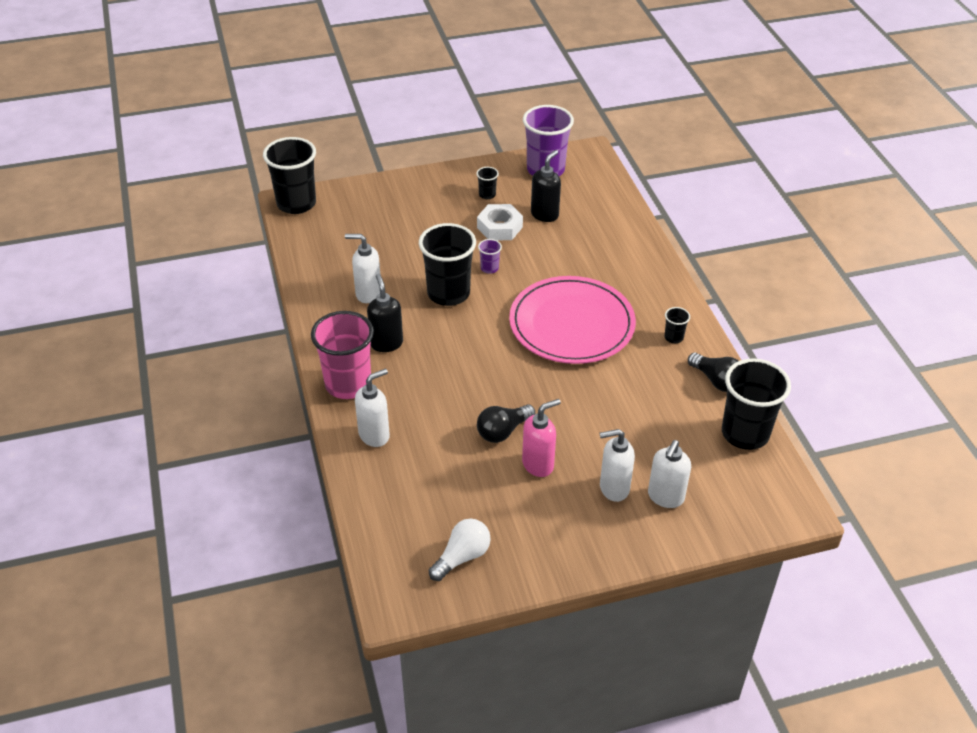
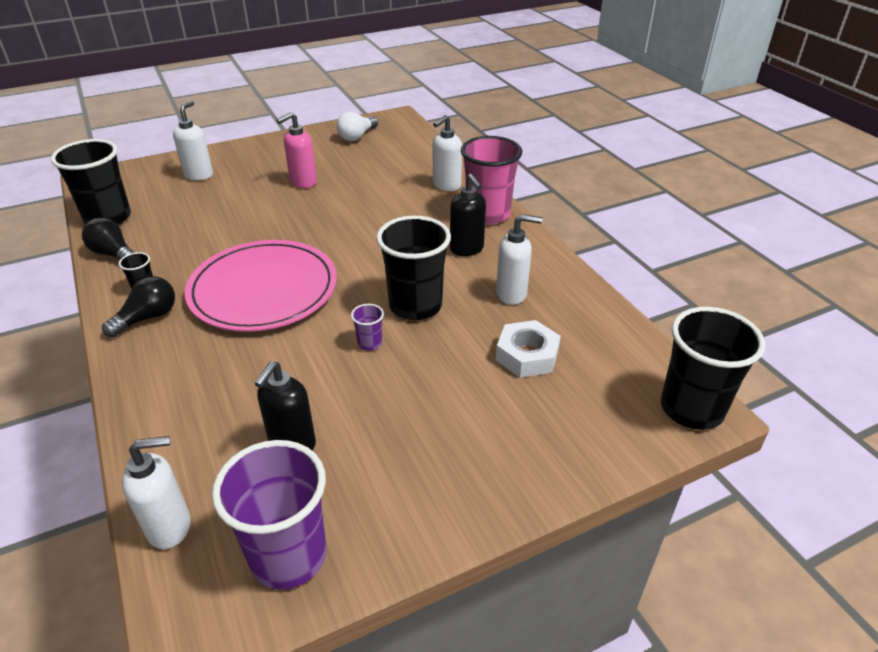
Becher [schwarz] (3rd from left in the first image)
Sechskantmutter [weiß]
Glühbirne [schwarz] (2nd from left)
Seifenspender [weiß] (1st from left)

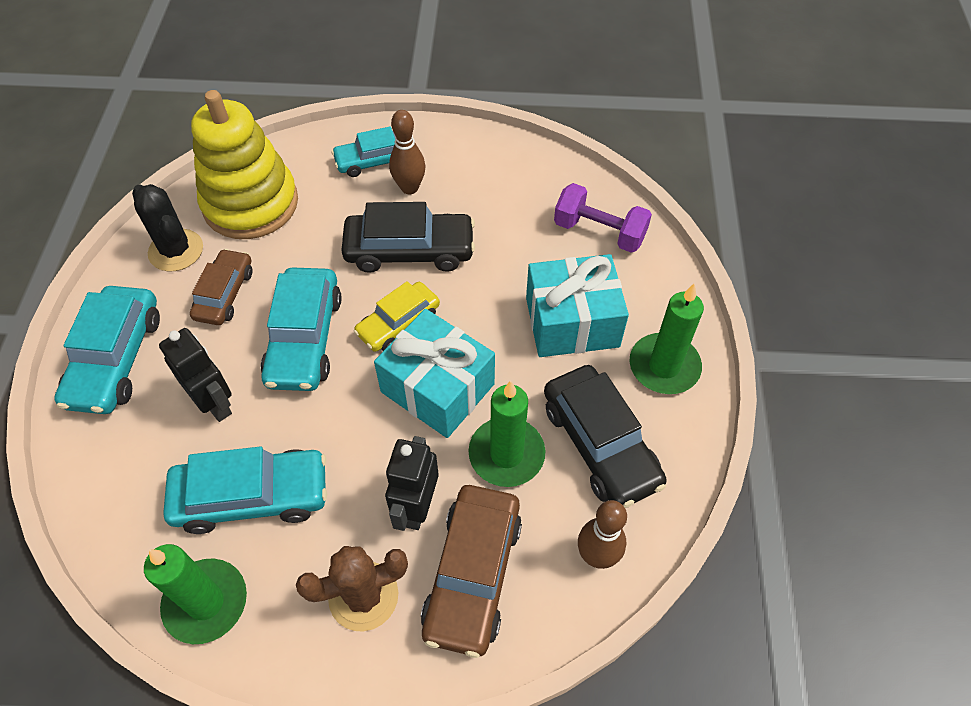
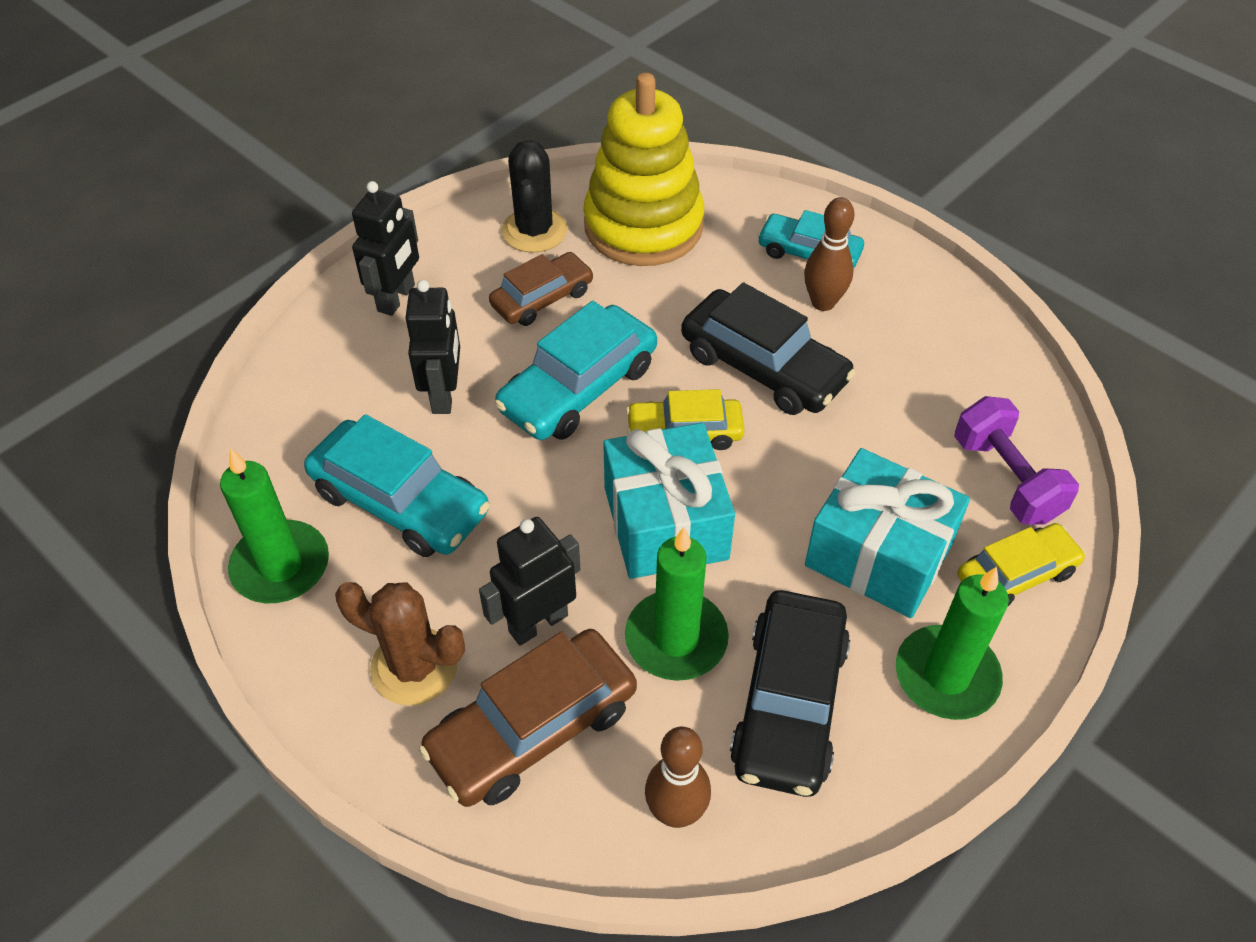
Auto [gelb] (2nd from left)
Roboter [schwarz] (1st from left)

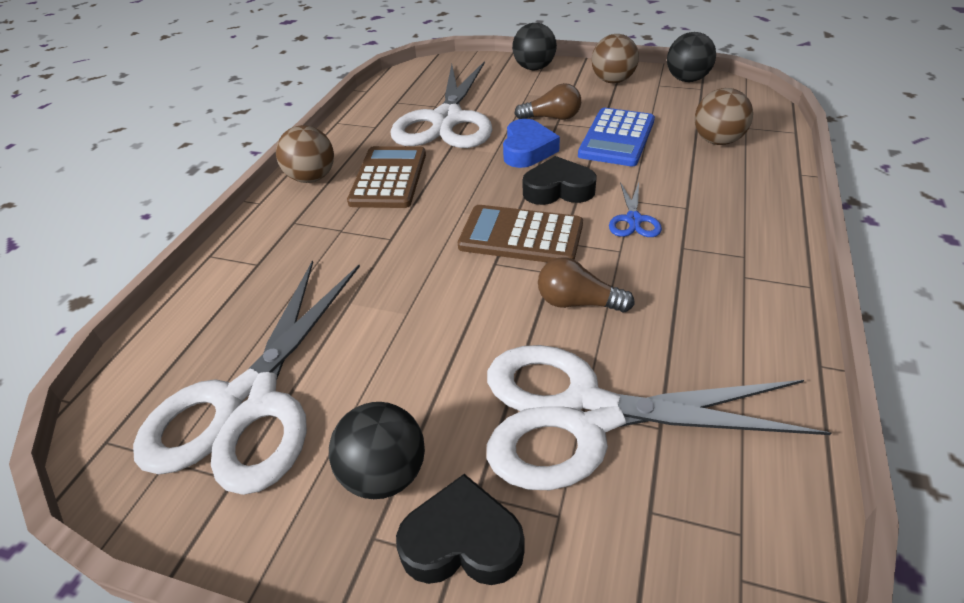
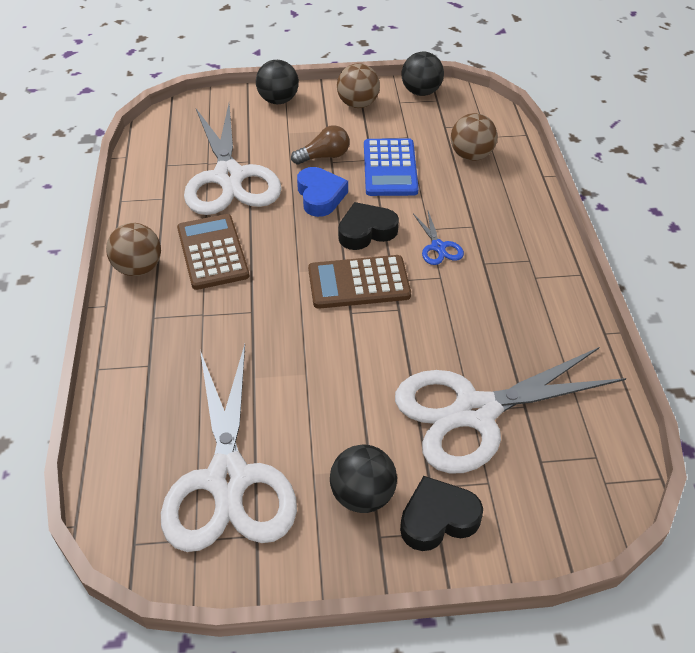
Glühbirne [braun] (2nd from left in the first image)

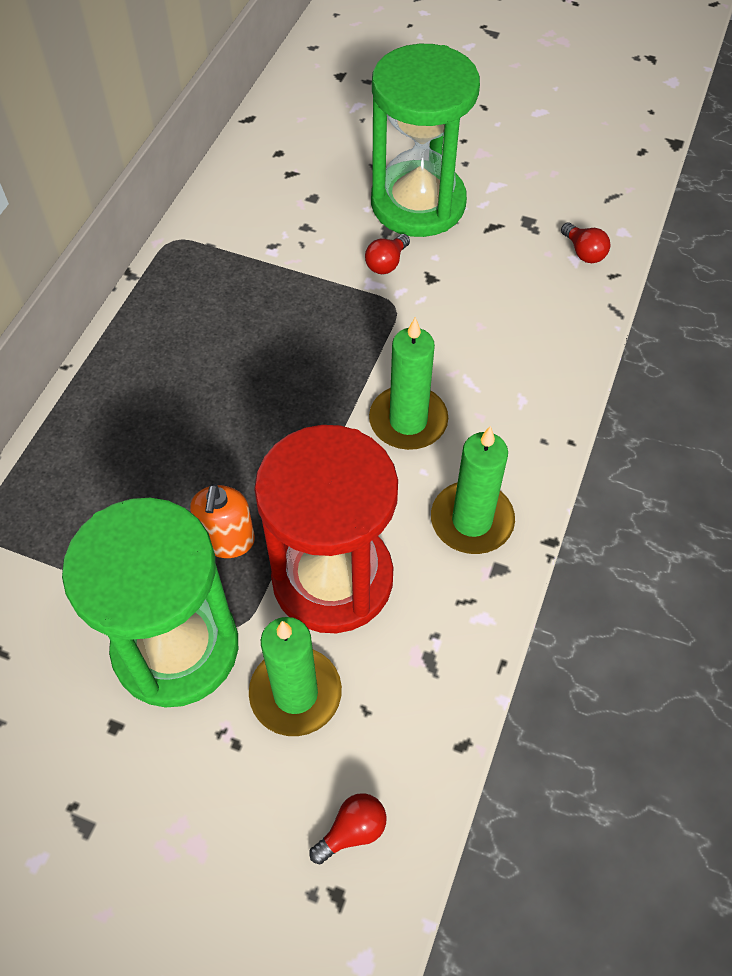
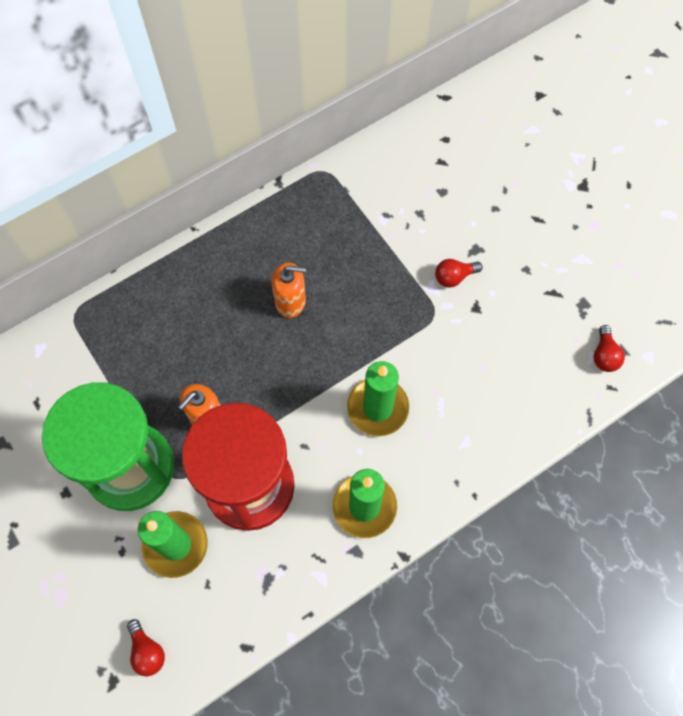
Sanduhr [grün] (2nd from left in the first image)
Seifenspender [orange] (2nd from left)
Glühbirne [rot] (1st from left)

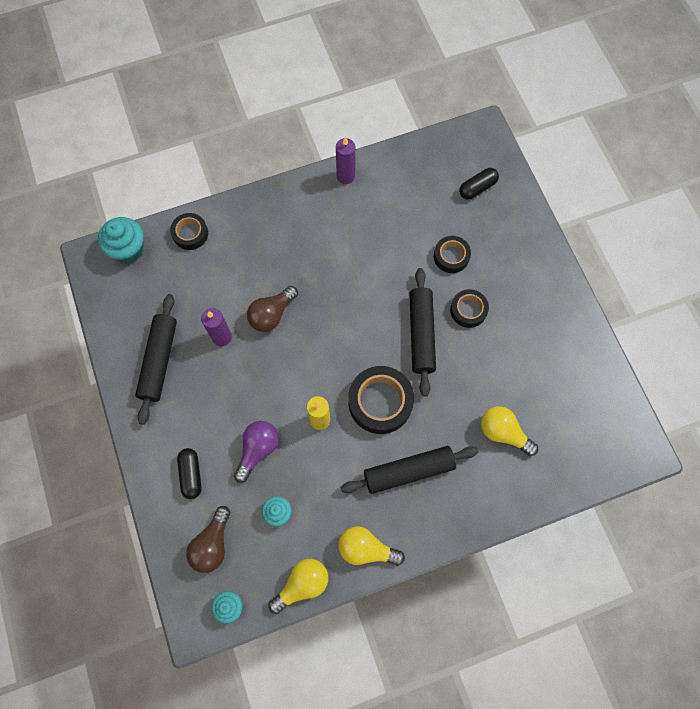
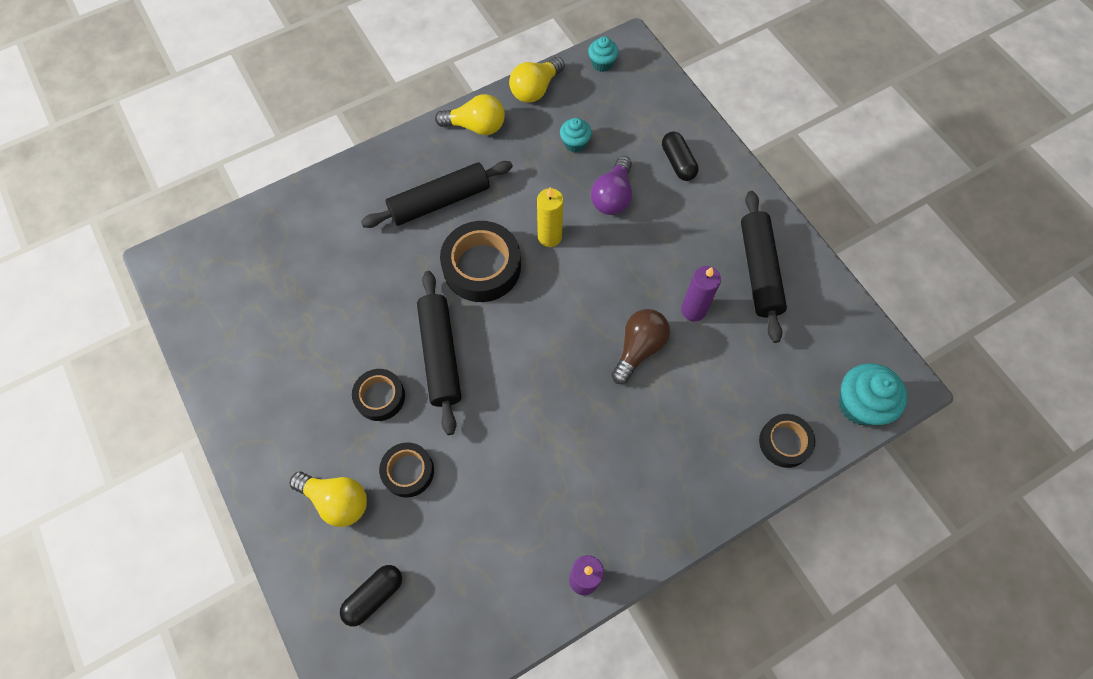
Glühbirne [braun] (1st from left in the first image)
Glühbirne [gelb] (1st from left)

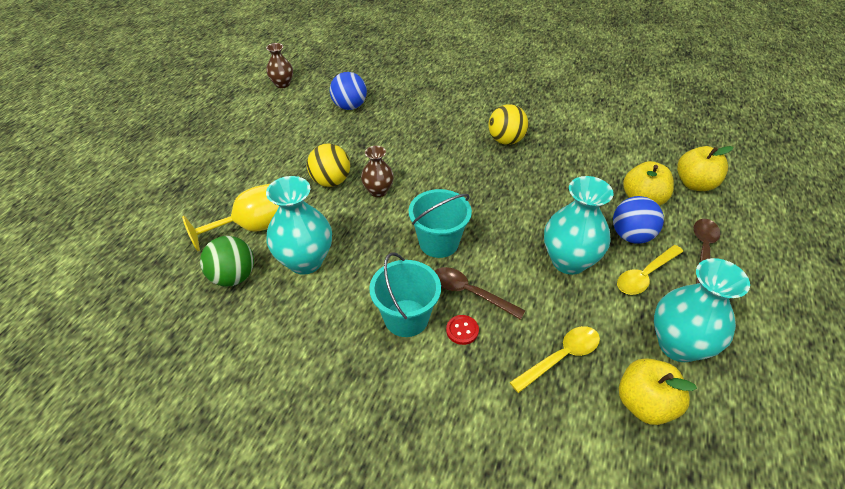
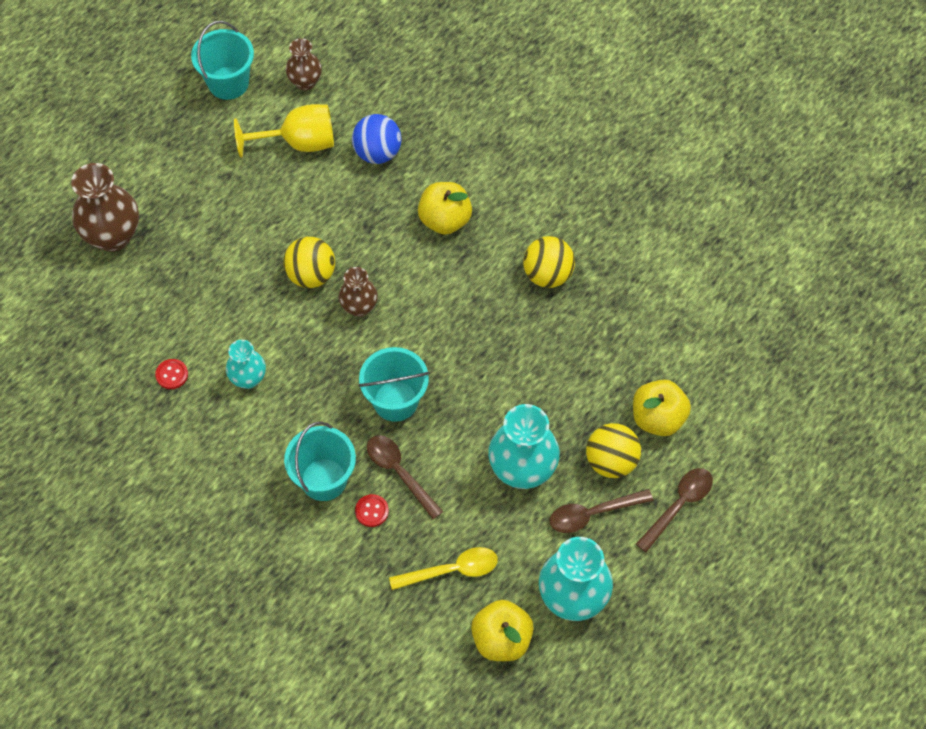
Vase [braun] (1st from left)
Eimer [türkis] (1st from left)
Kelch [gelb]
Apfel [gelb] (1st from left)
Knopf [rot] (1st from left)
Ball [gelb] (3rd from left)
Löffel [braun] (2nd from left)
Vase [türkis] (1st from left)

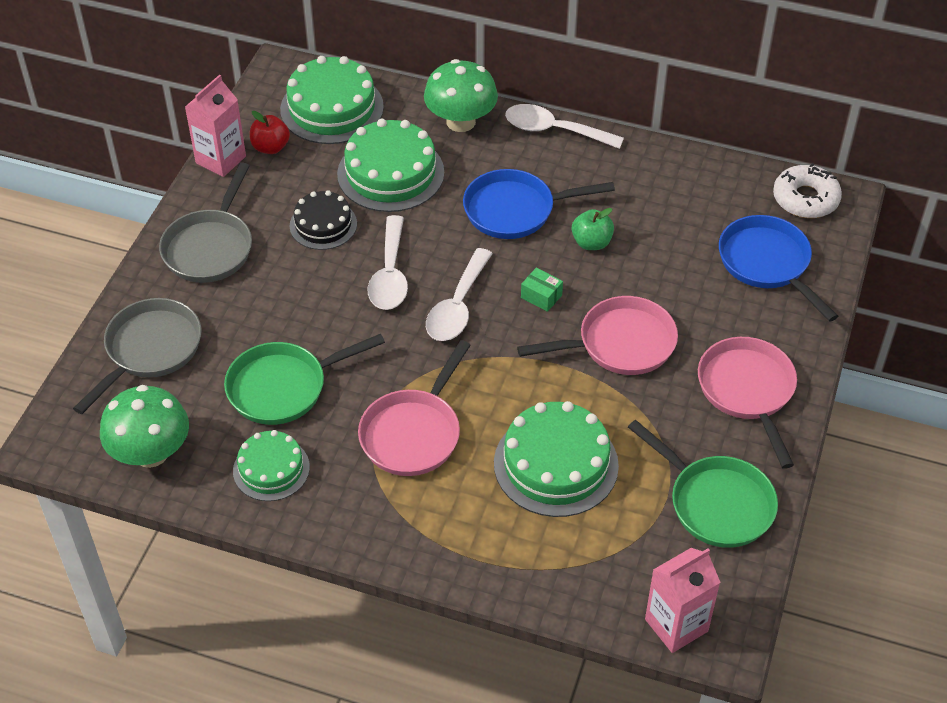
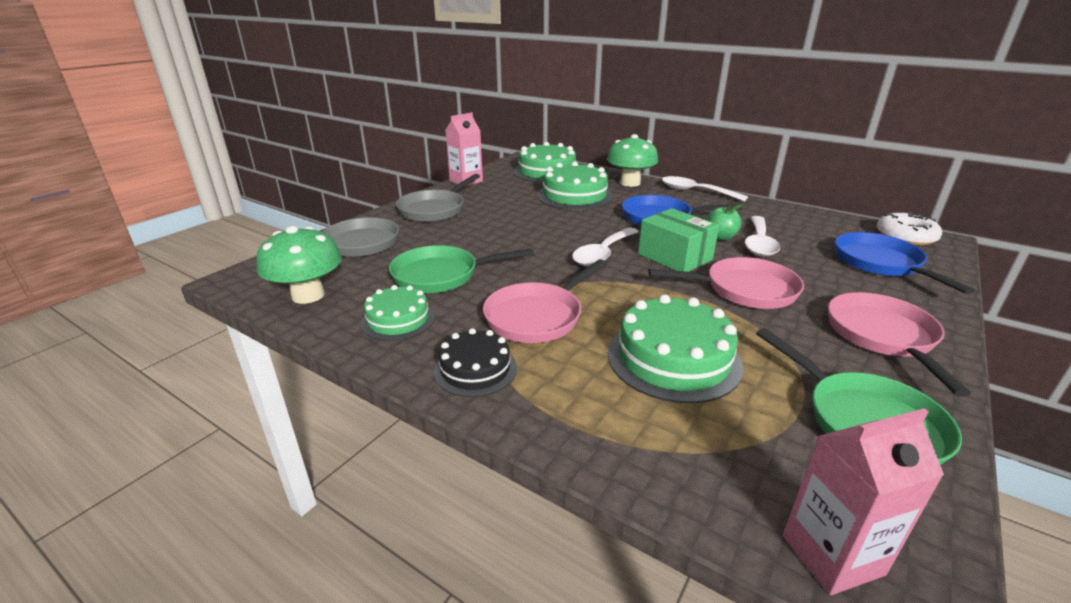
Apfel [rot]
Kuchen [schwarz]
Löffel [weiß] (3rd from left)
Schachtel [grün]

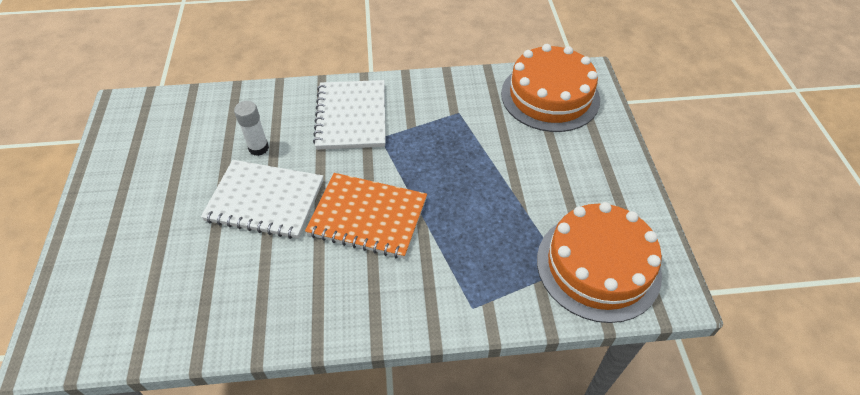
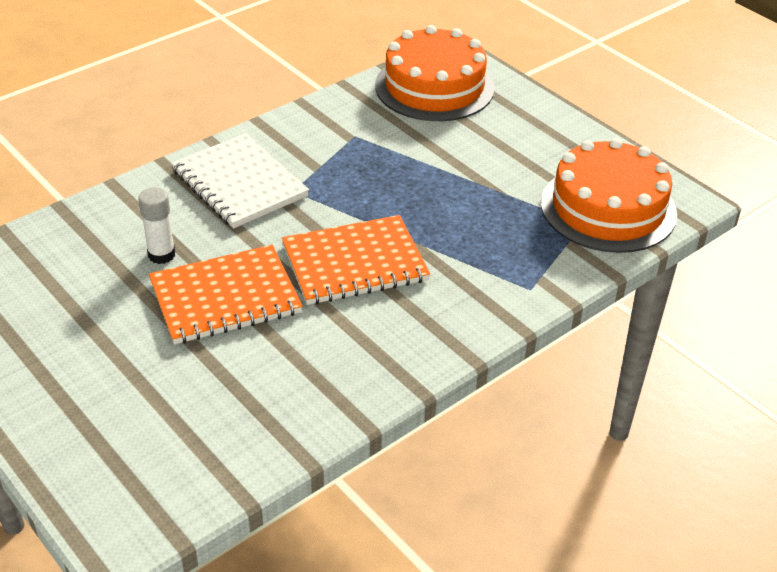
Notizbuch [orange] (1st from left)

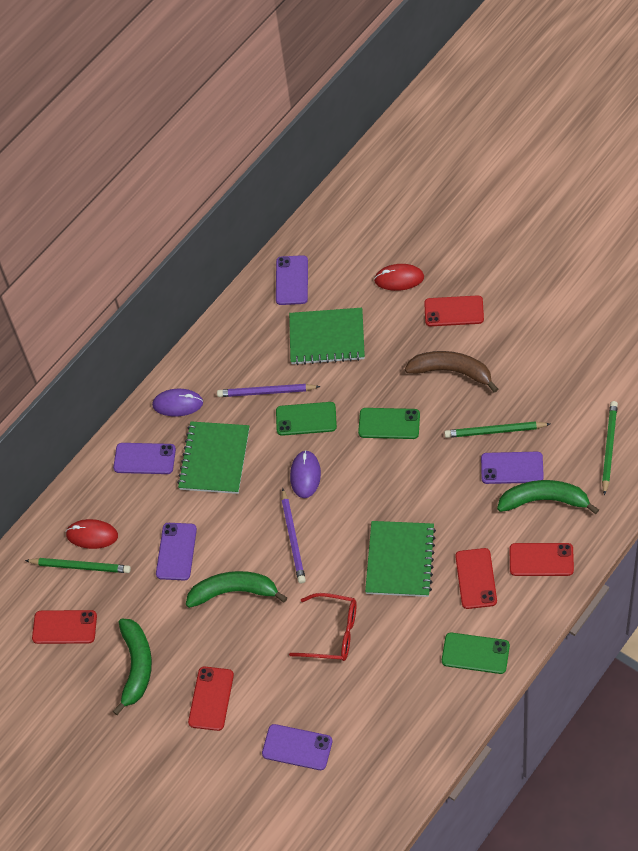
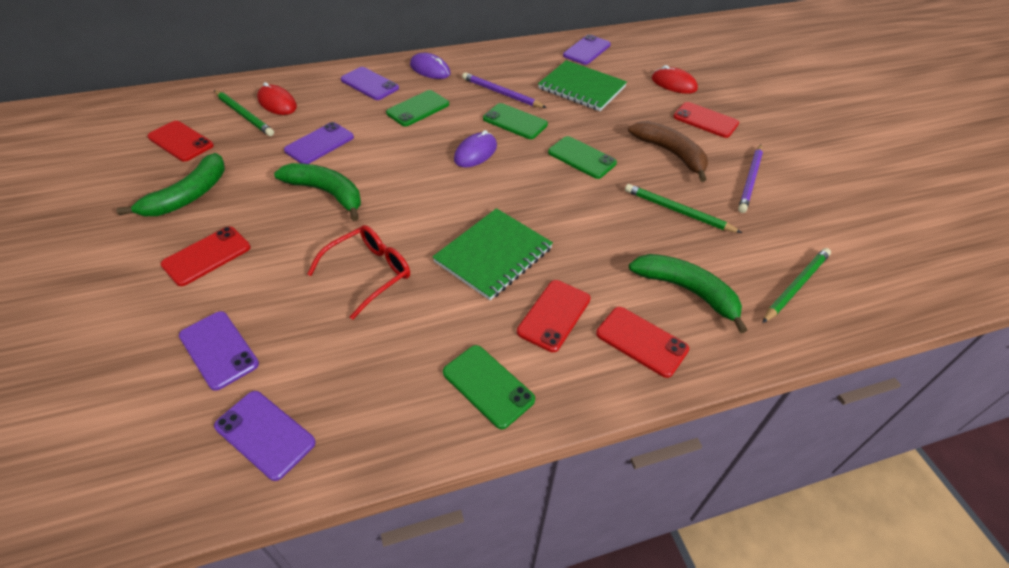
Bleistift [lila] (2nd from left)
Handy [lila] (2nd from left)
Handy [grün] (1st from left)
Brille [rot]

